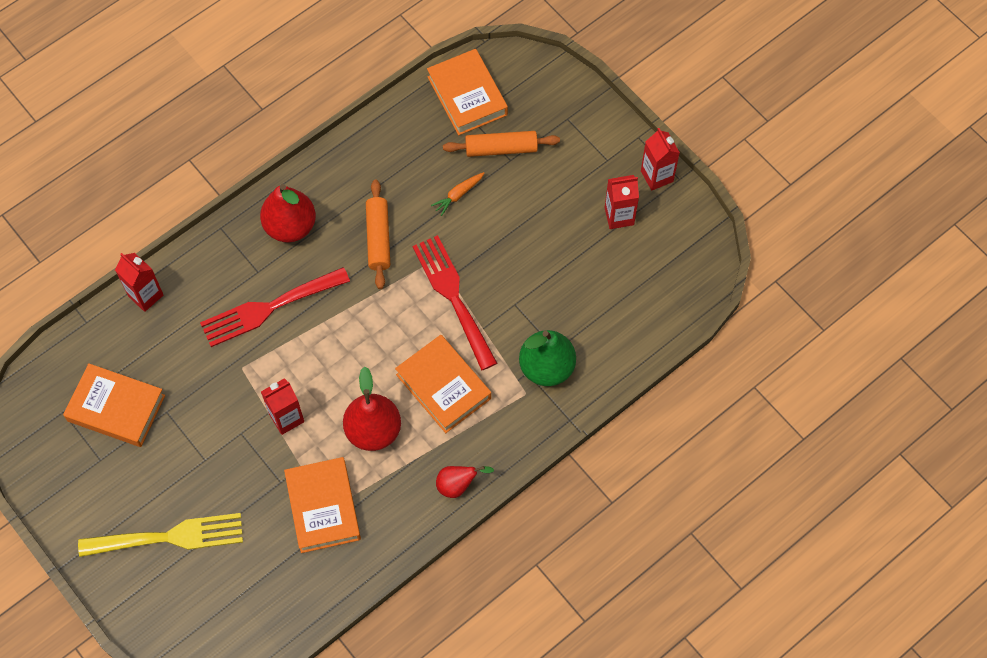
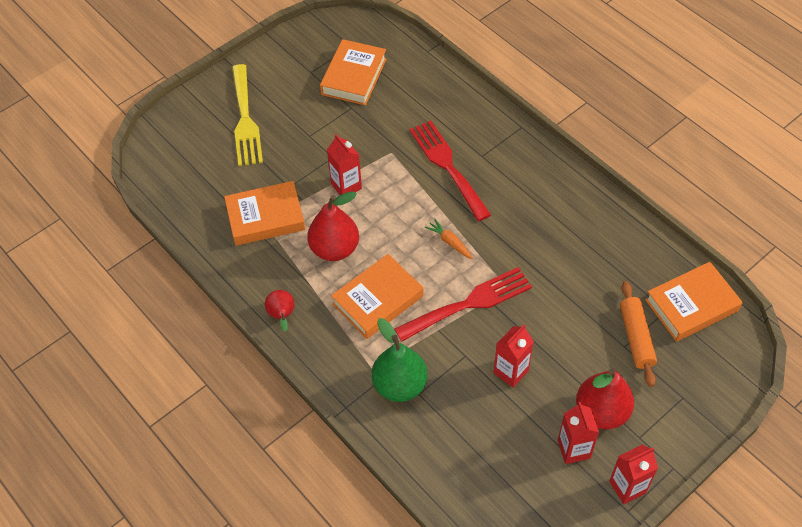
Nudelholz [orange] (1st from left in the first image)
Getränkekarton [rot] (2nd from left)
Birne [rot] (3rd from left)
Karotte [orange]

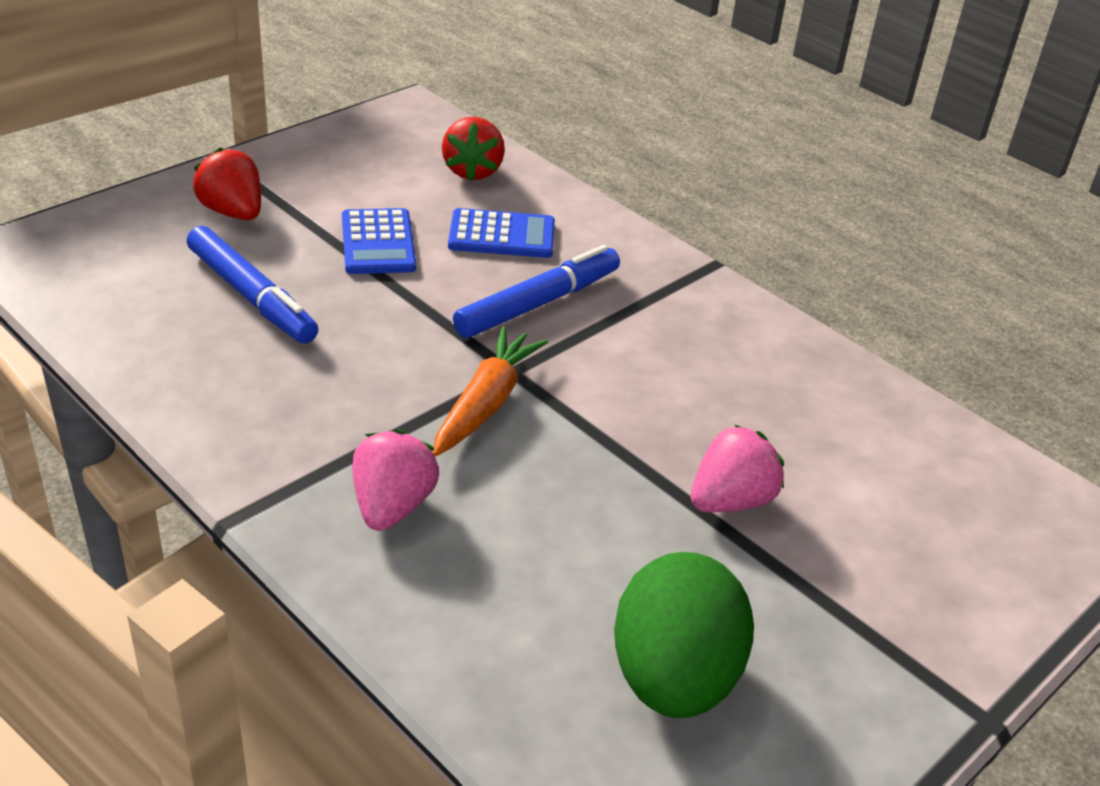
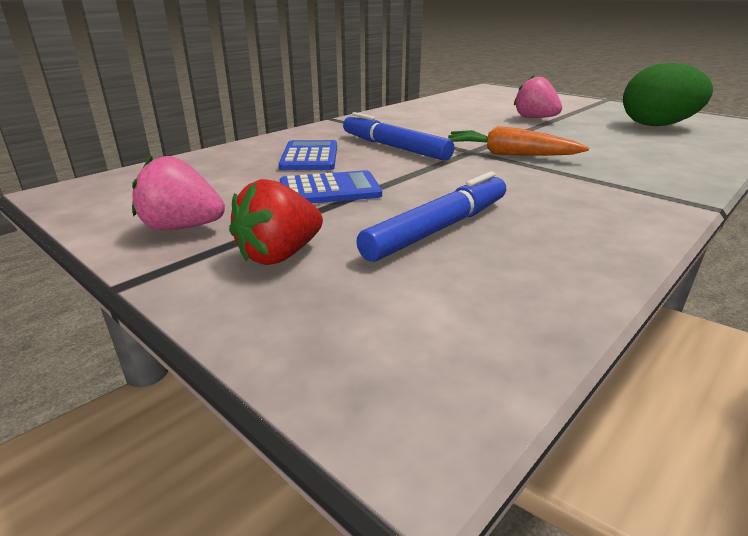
Erdbeere [rot] (2nd from left in the first image)
Erdbeere [rosa] (1st from left)

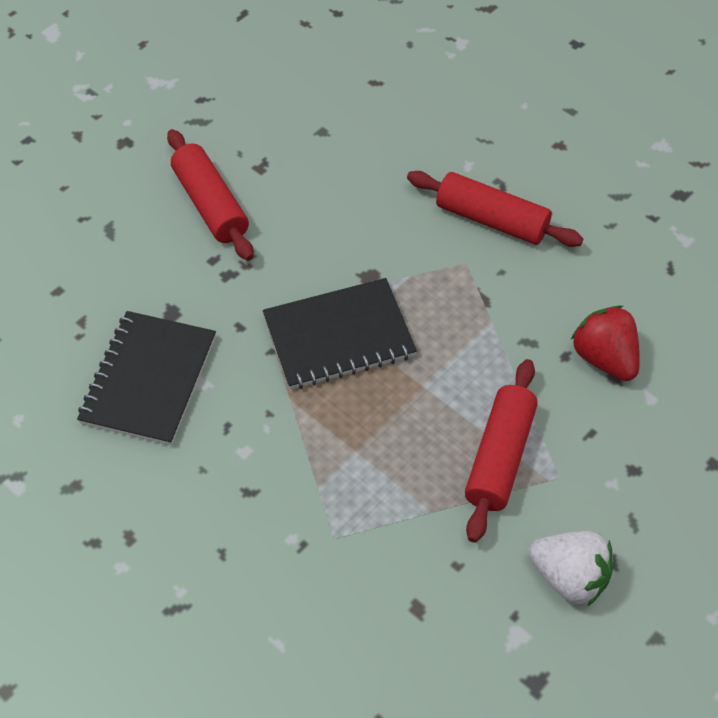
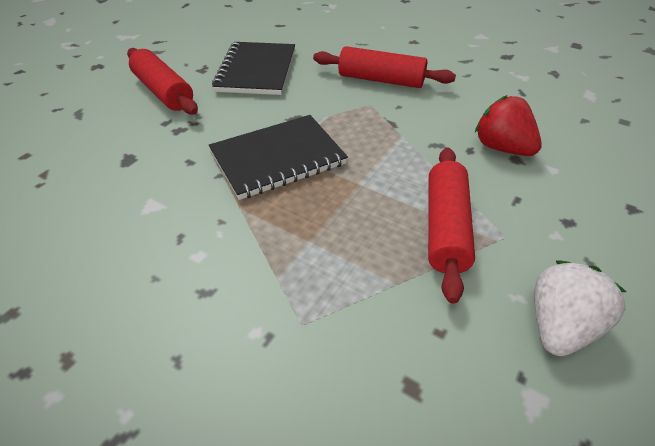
Notizbuch [schwarz] (1st from left)
Erdbeere [weiß]

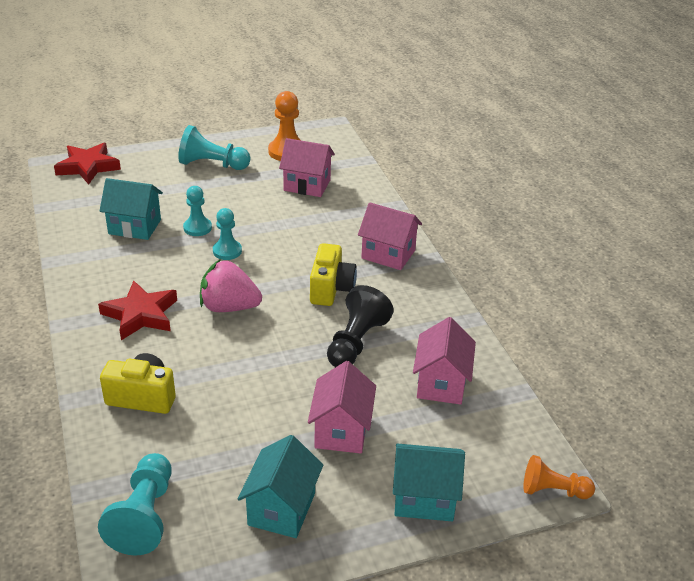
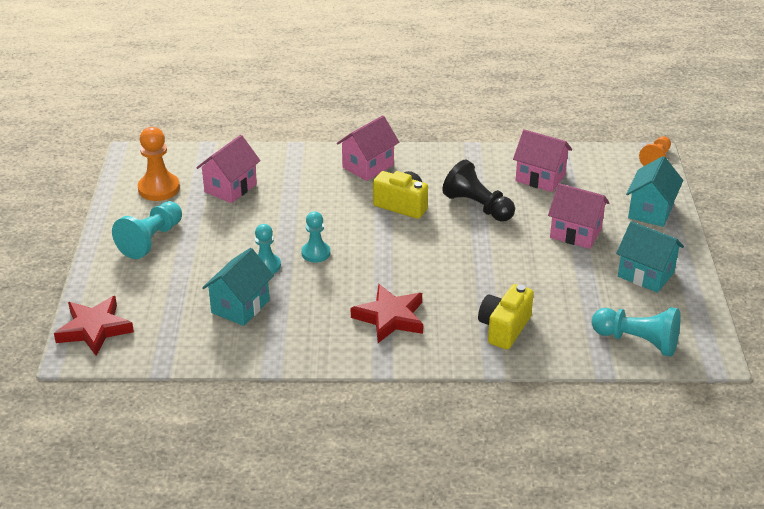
Erdbeere [rosa]

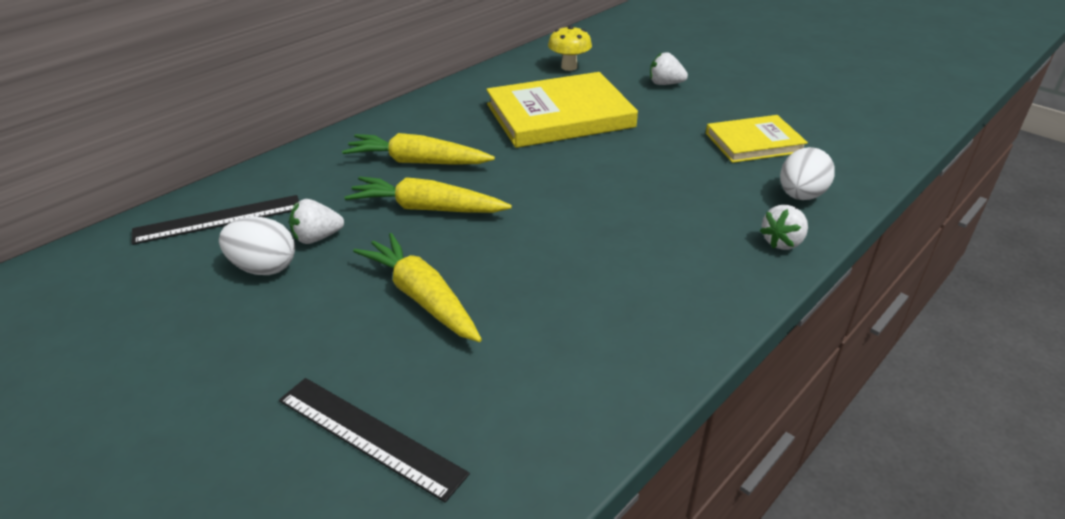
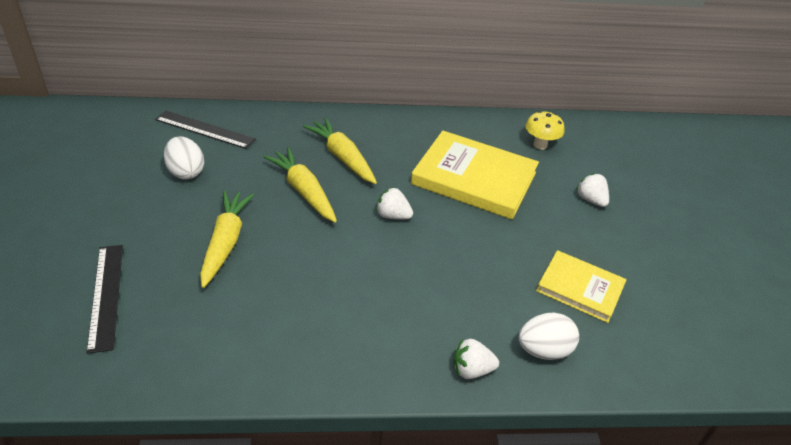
Erdbeere [weiß] (1st from left)

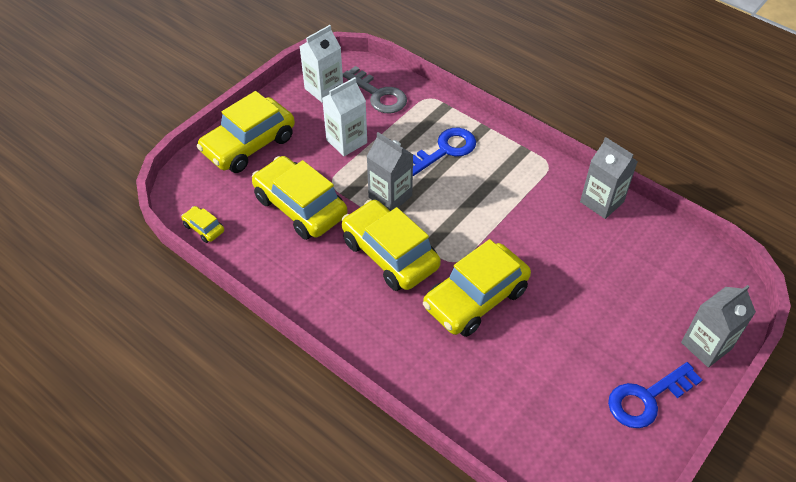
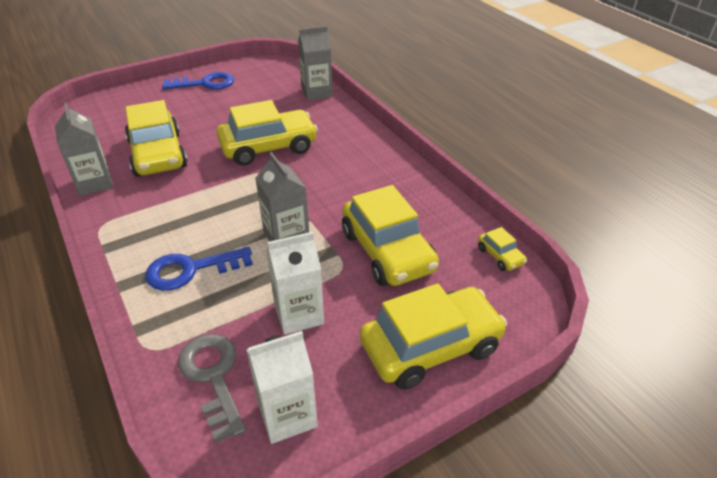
Auto [gelb] (1st from left)
Getränkekarton [grau] (3rd from left)

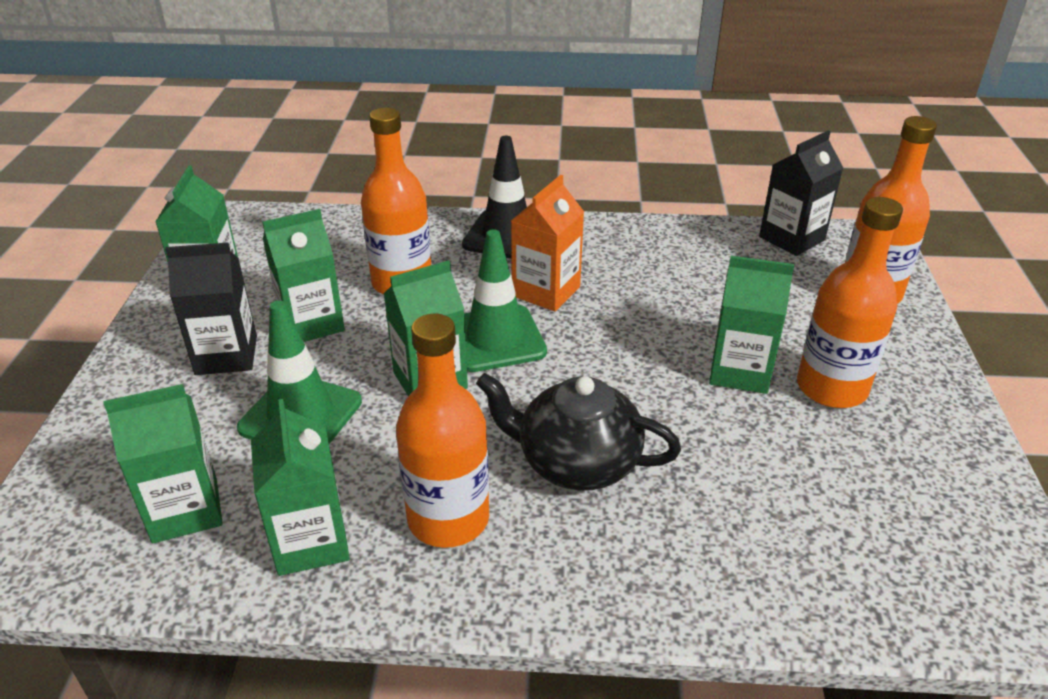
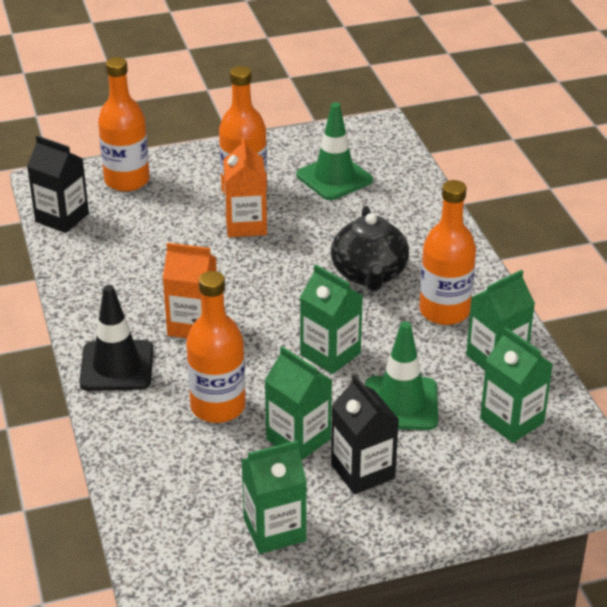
Leitkegel [grün] (1st from left)
Getränkekarton [orange] (2nd from left)

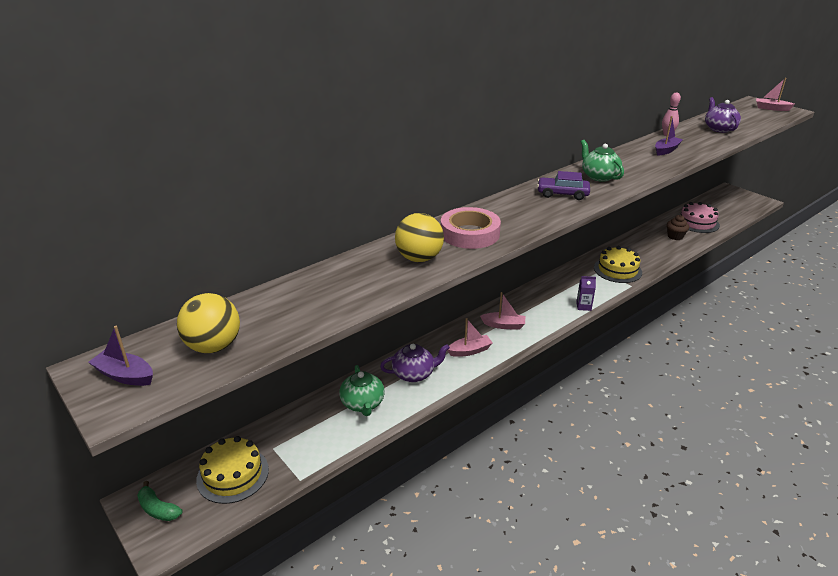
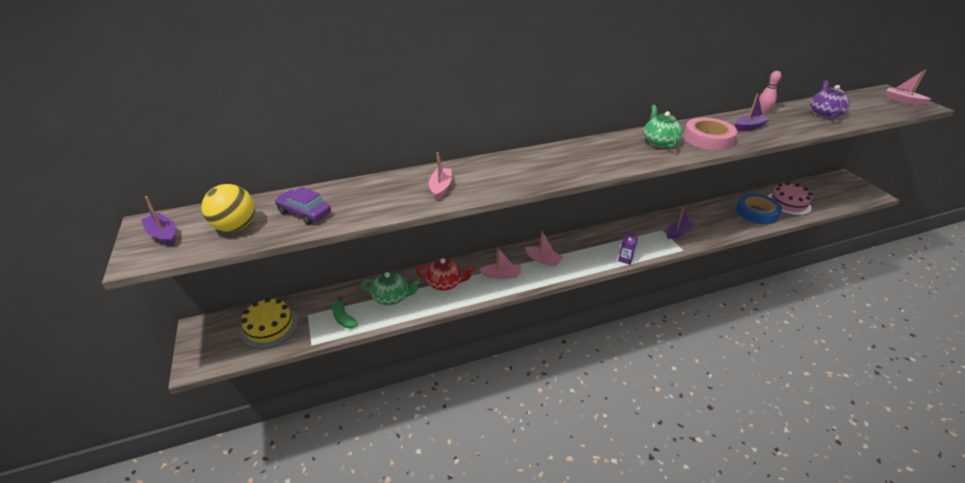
Banane [grün]
Klebeband [rosa]
Auto [lila]
Boot [rosa] (1st from left)
Boot [lila] (2nd from left)
Klebeband [blau]
Teekanne [rot]
Teekanne [grün] (1st from left)

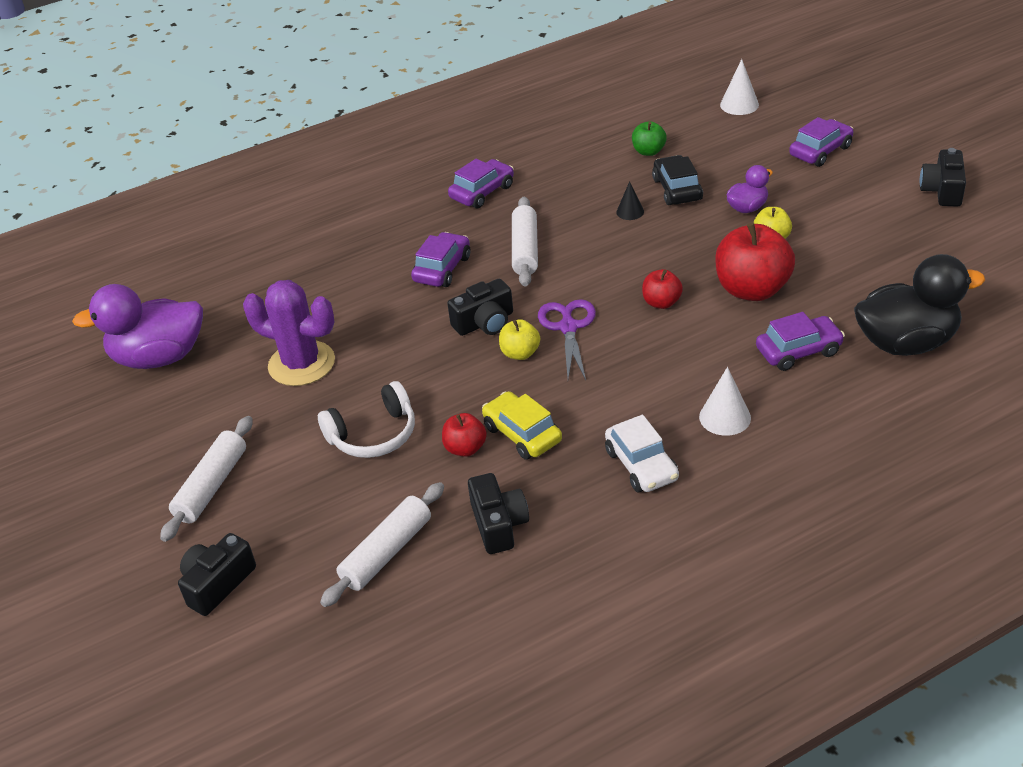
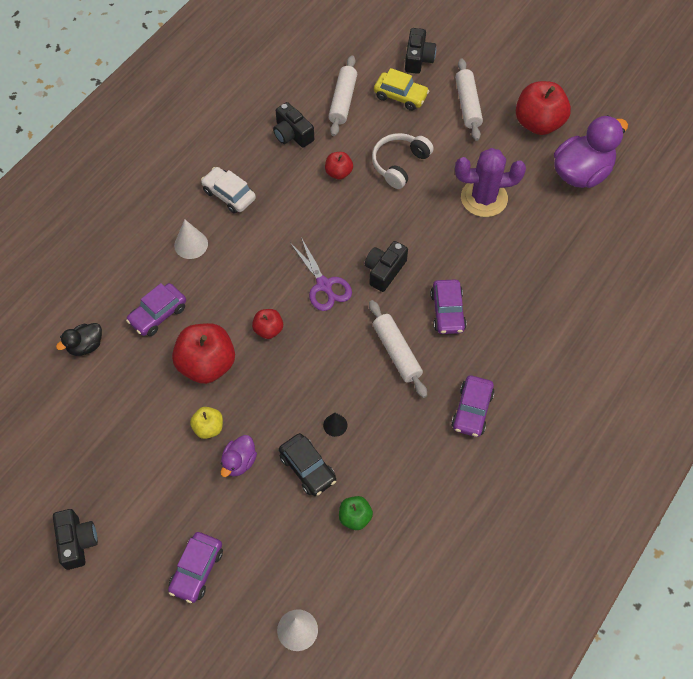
Apfel [gelb] (1st from left in the first image)
Apfel [rot] (4th from left)
Auto [gelb]
Ente [schwarz]

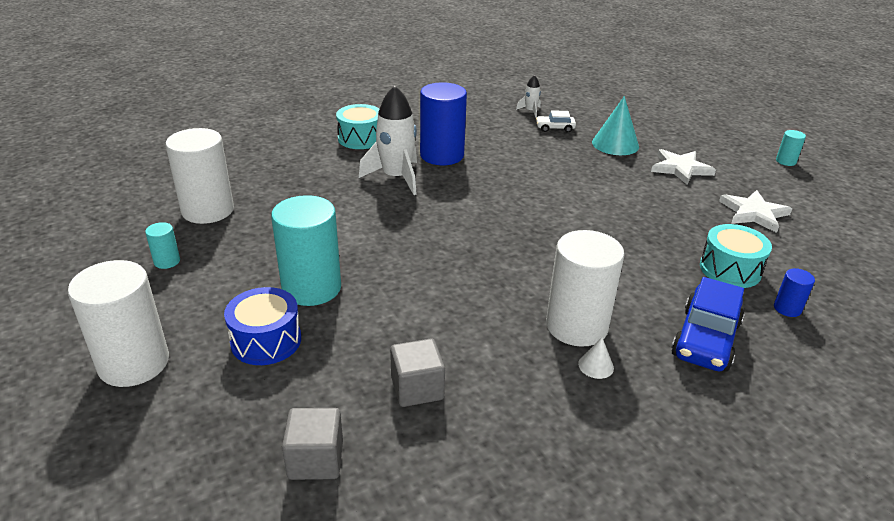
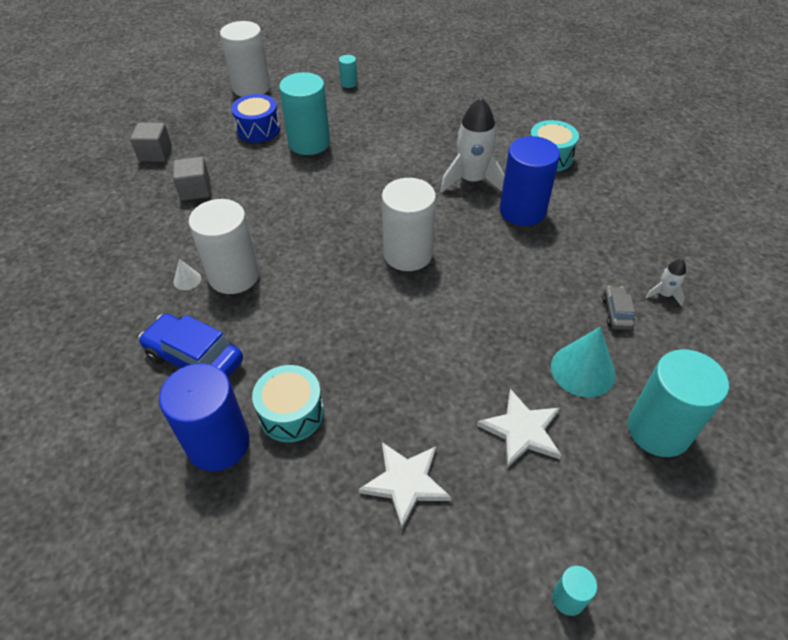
Vollzylinder [türkis] (4th from left)
Vollzylinder [weiß] (3rd from left)
Auto [grau]
Vollzylinder [blau] (1st from left)

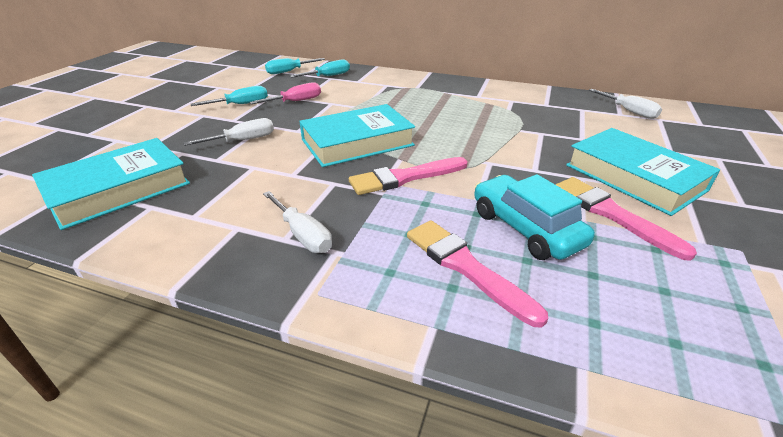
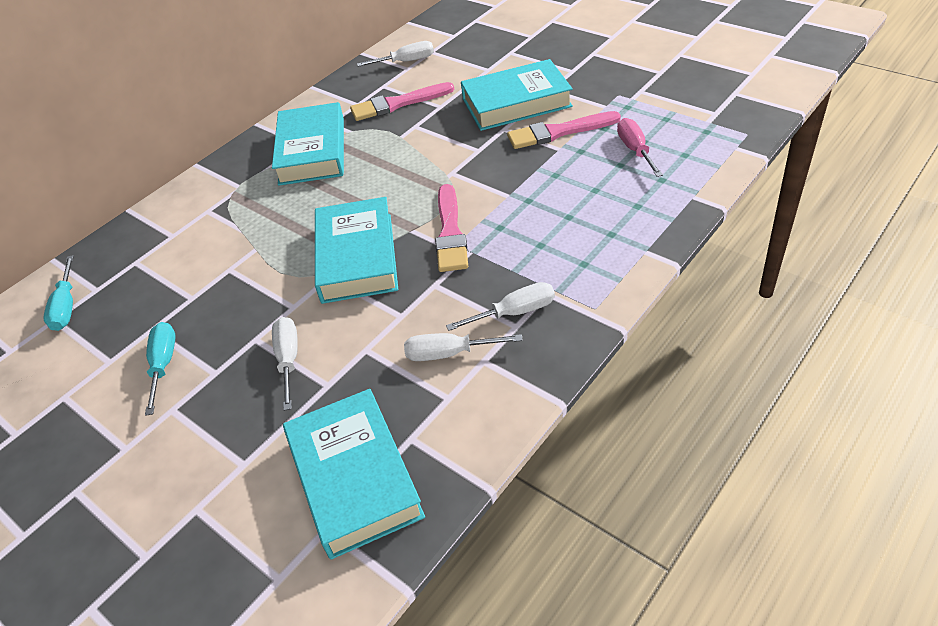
Schraubenzieher [türkis] (3rd from left in the first image)
Auto [türkis]
Buch [türkis] (1st from left)
Schraubenzieher [weiß] (3rd from left)
Schraubenzieher [rosa]
Pinsel [rosa] (1st from left)

